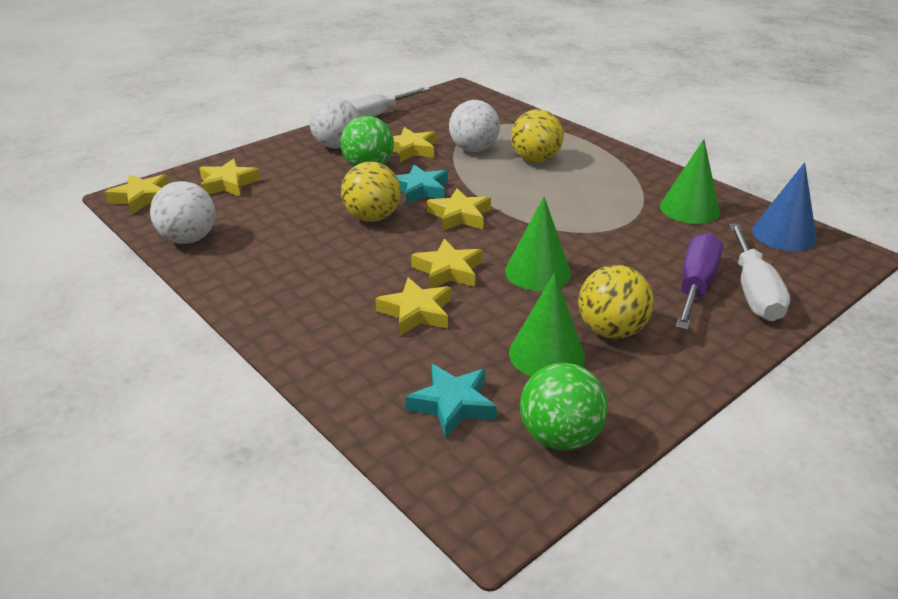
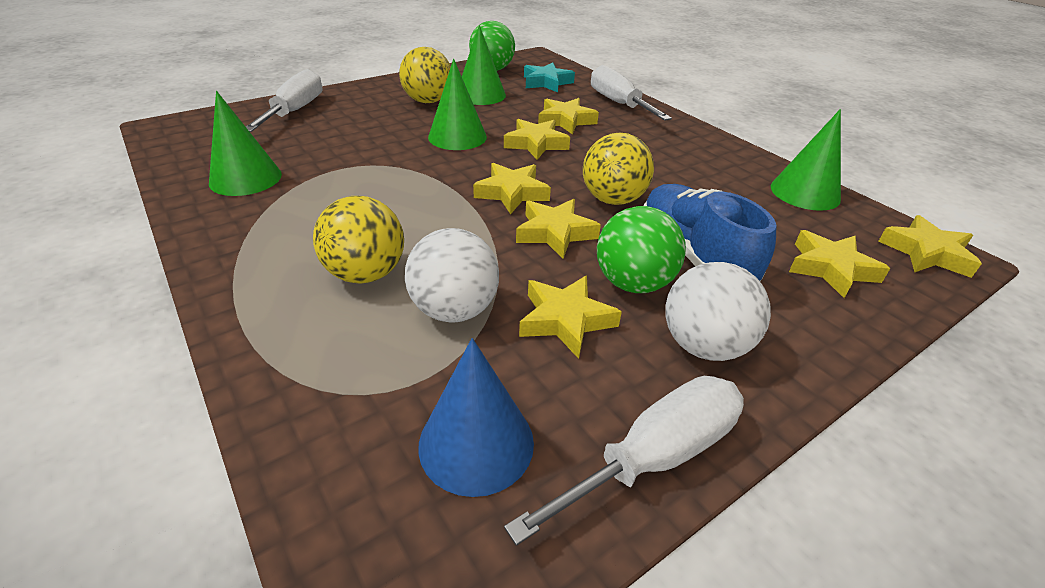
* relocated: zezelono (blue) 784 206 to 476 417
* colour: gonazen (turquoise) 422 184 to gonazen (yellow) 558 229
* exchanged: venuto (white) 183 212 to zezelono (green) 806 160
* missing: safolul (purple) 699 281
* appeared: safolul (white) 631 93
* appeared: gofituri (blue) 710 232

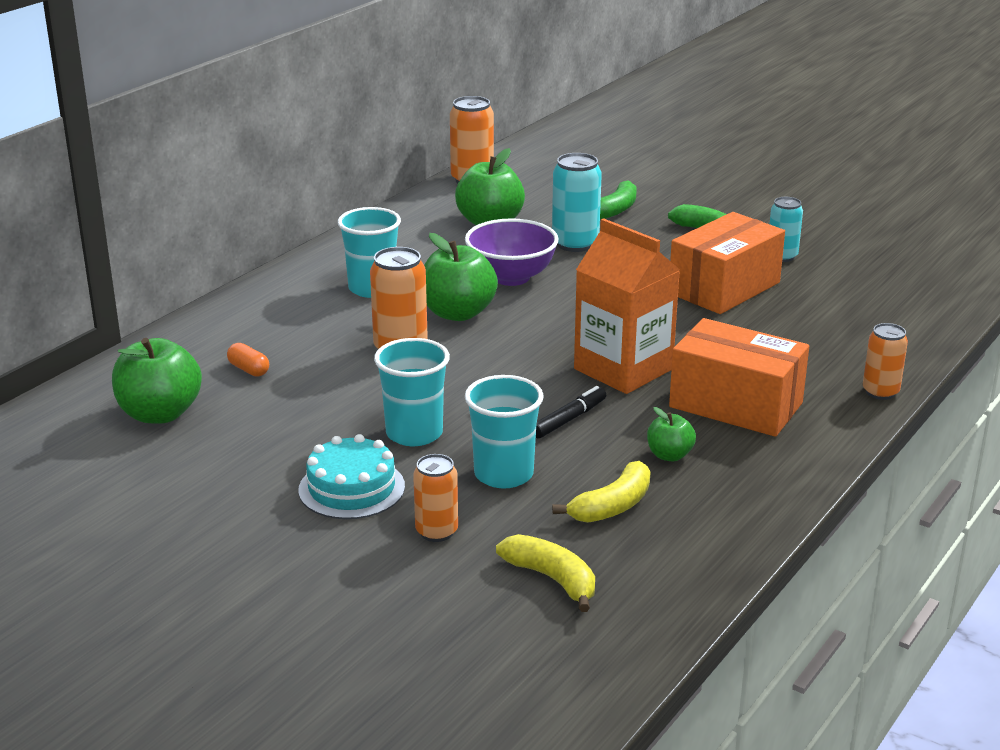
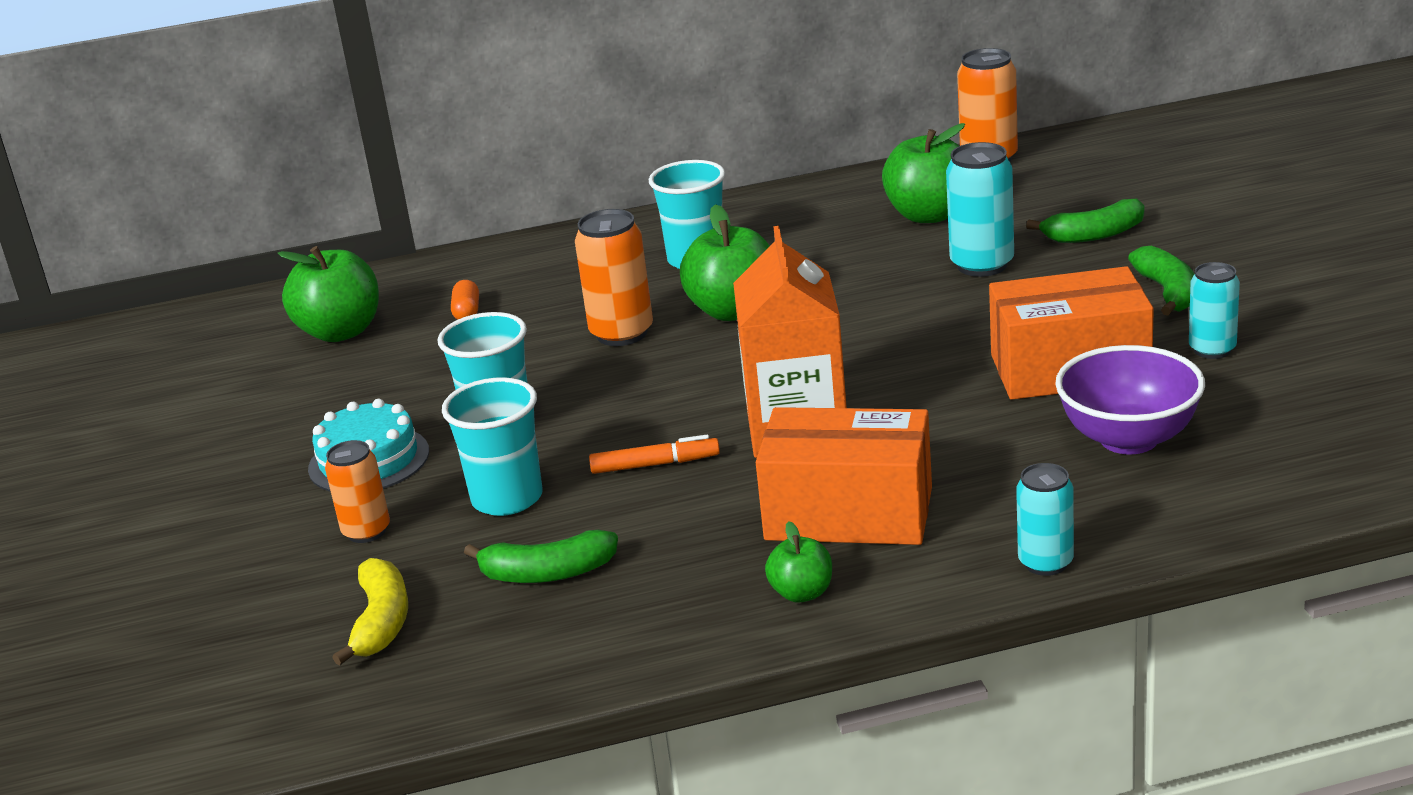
* relocated: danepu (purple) 512 252 to 1130 399
* spun: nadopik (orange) 739 377 = 844 476 60 degrees counterclockwise
* colour: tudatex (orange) 885 361 to tudatex (turquoise) 1045 519
* colour: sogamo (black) 571 412 to sogamo (orange) 654 454
* relocated: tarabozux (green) 671 434 to 798 562
* colour: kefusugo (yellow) 601 492 to kefusugo (green) 541 556

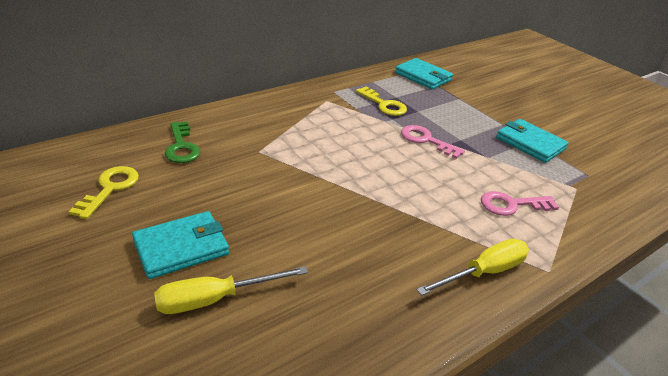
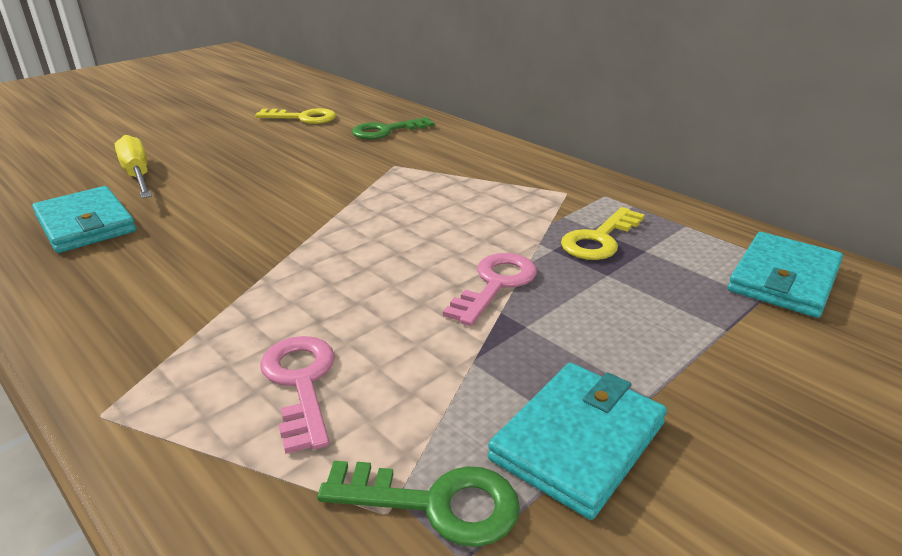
* relocated: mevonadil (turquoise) 180 245 to 84 219
* missing: safolul (yellow) 472 267
* appeared: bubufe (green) 418 504

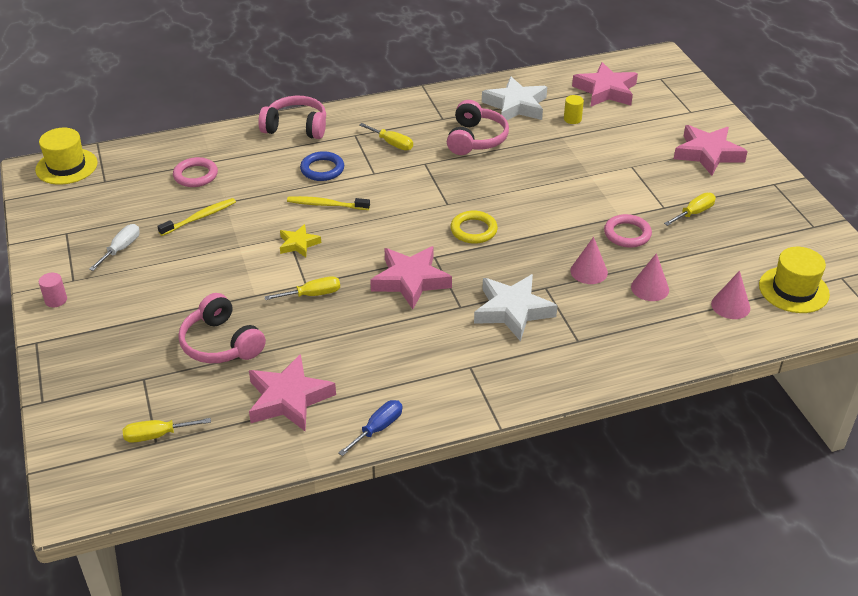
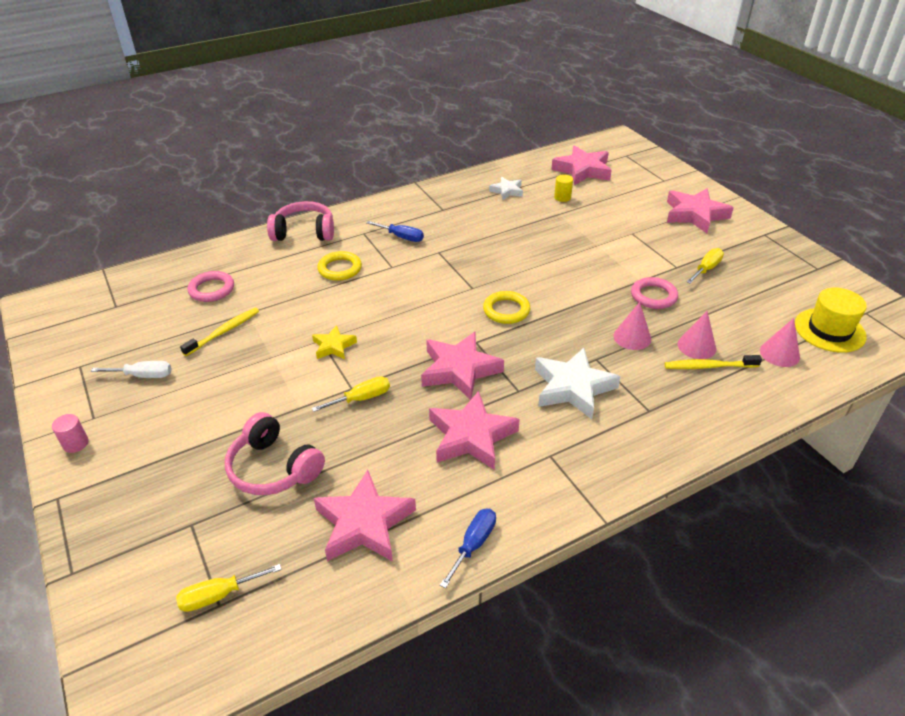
* size: gonazen (white) 514 98 = 506 188 x0.55
* missing: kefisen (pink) 478 127
* colour: safolul (yellow) 386 136 to safolul (blue) 395 231
* missing: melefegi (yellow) 66 156
* colour: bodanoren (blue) 322 166 to bodanoren (yellow) 339 266
* relocated: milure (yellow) 328 203 to 713 362
* spun: safolul (white) 114 247 = 131 369 75 degrees clockwise
* appeared: gonazen (pink) 474 430

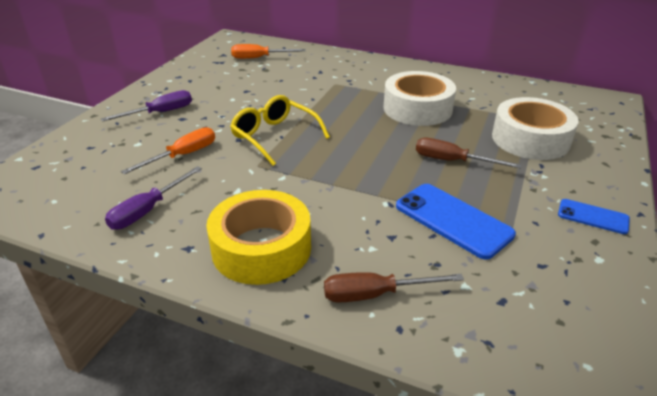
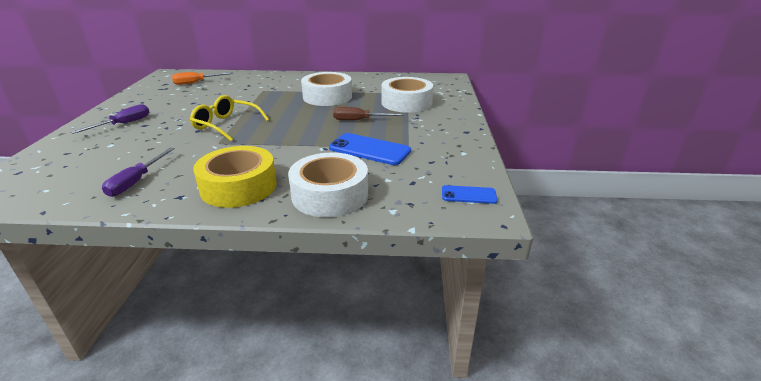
* missing: safolul (orange) 168 150
* relocated: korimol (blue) 594 216 to 470 194
* exchanged: safolul (brown) 394 287 to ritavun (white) 328 184

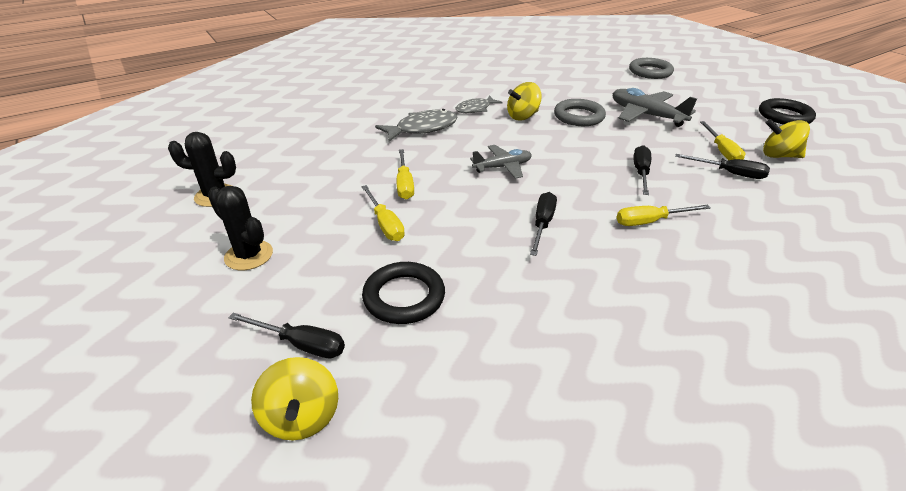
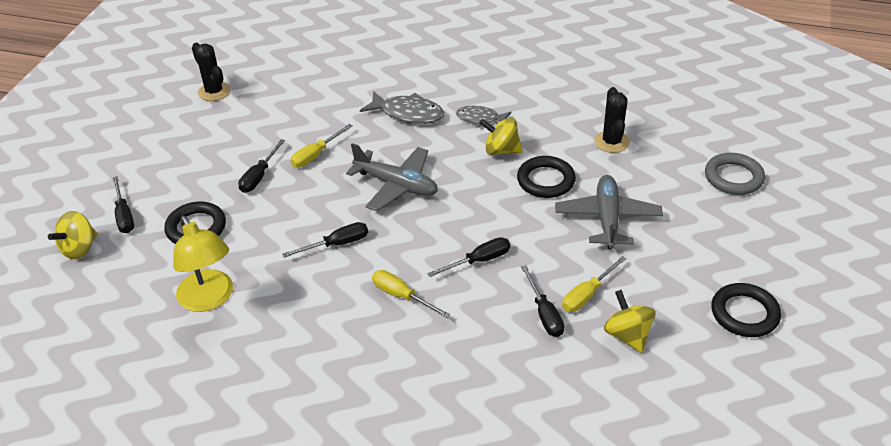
* colour: bodanoren (grey) 580 112 to bodanoren (black) 546 177
* size: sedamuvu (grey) 501 162 = 392 177 x1.55
* colour: safolul (yellow) 383 213 to safolul (black) 261 166
* relocated: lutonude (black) 240 228 to 612 120
* appeared: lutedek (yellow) 203 264

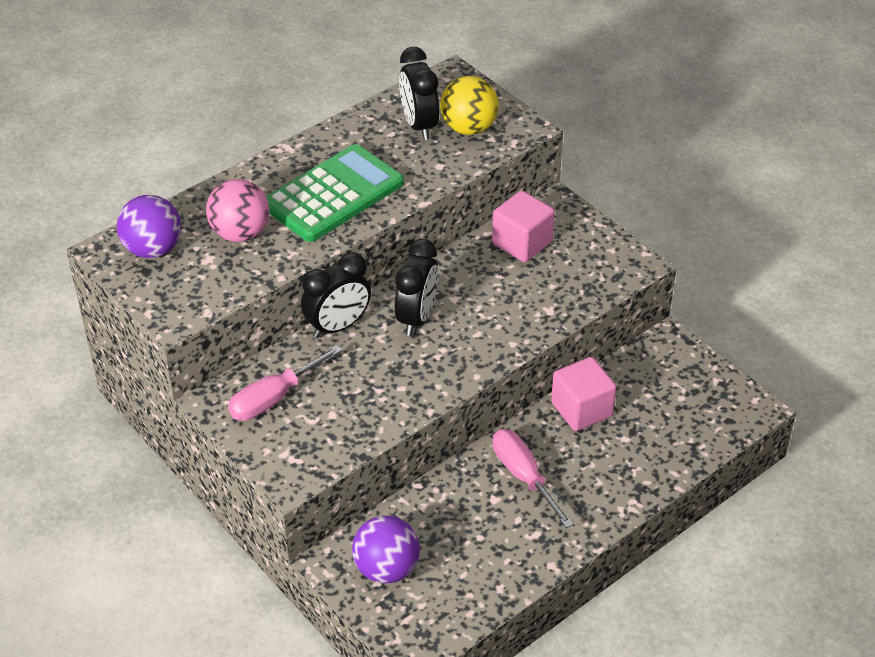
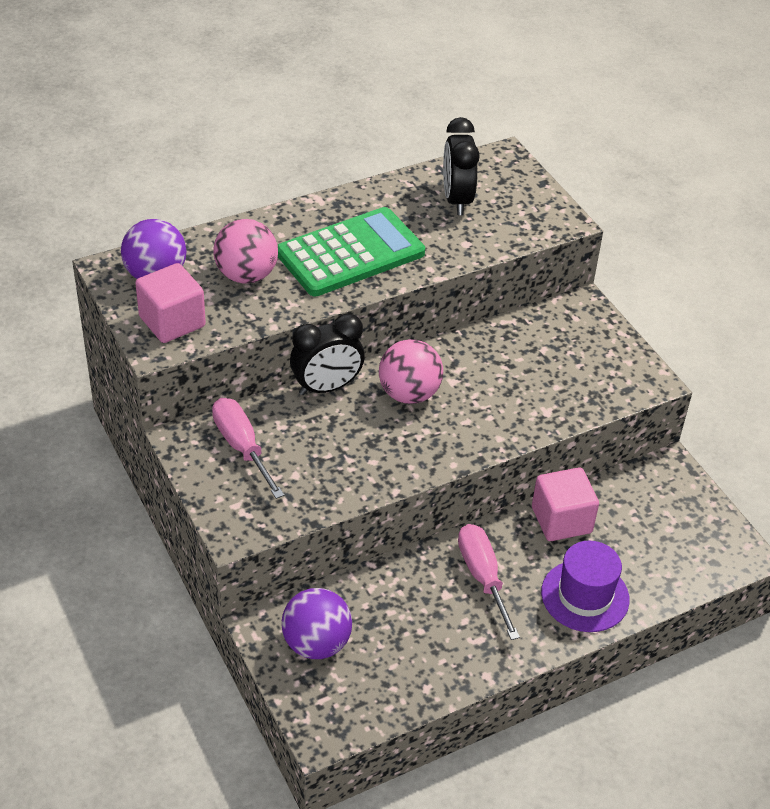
* missing: venuto (yellow) 469 105
* relocated: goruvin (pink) 523 226 to 170 303
* exchanged: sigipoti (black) 416 287 to venuto (pink) 411 371
* spun: safolul (pink) 285 383 = 248 448 90 degrees clockwise
* appeared: melefegi (purple) 585 586

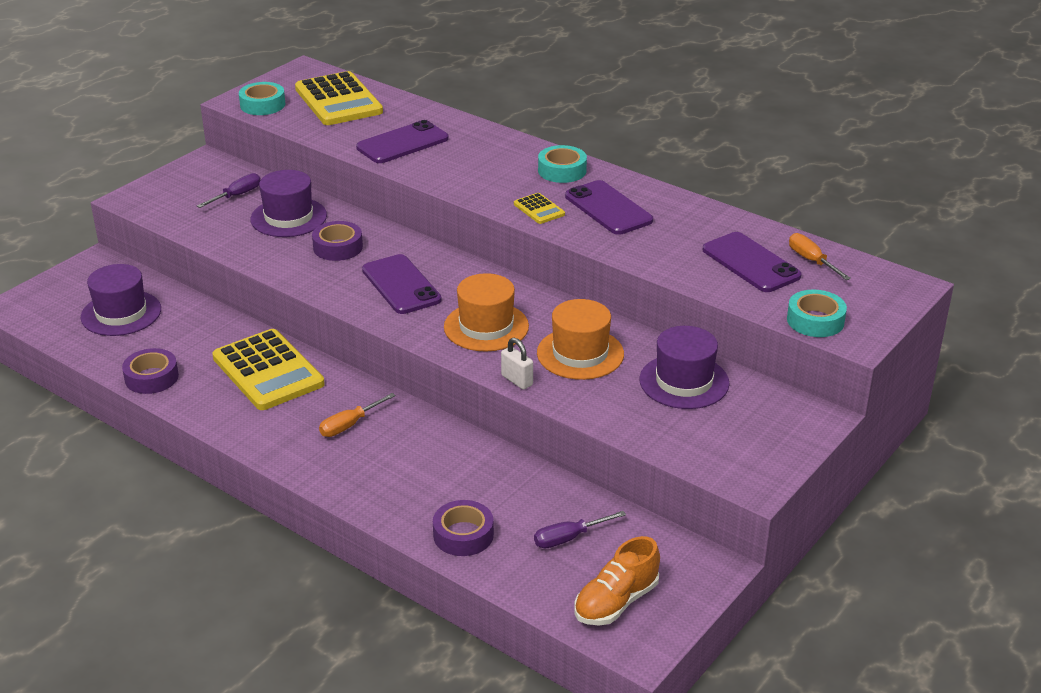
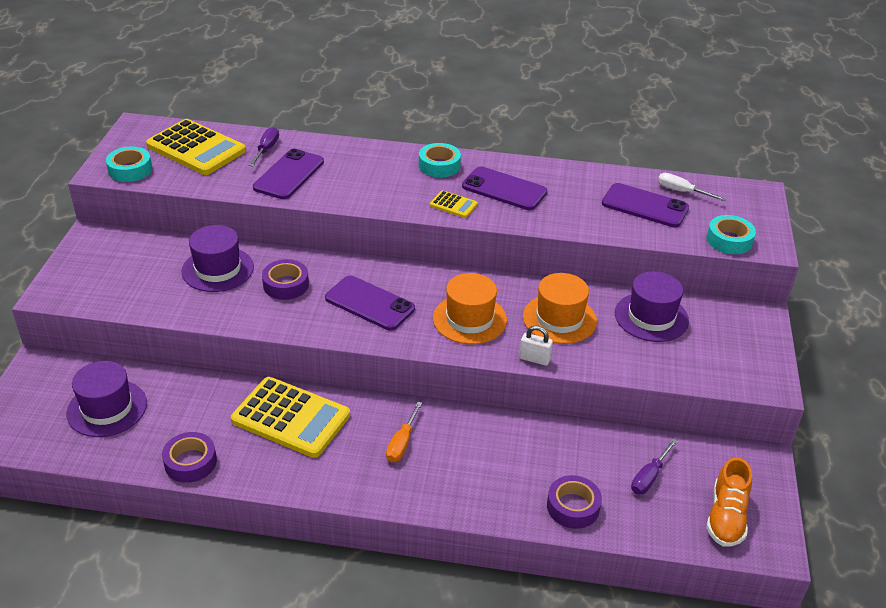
* relocated: safolul (purple) 229 190 to 264 146
* colour: safolul (orange) 820 256 to safolul (white) 692 187

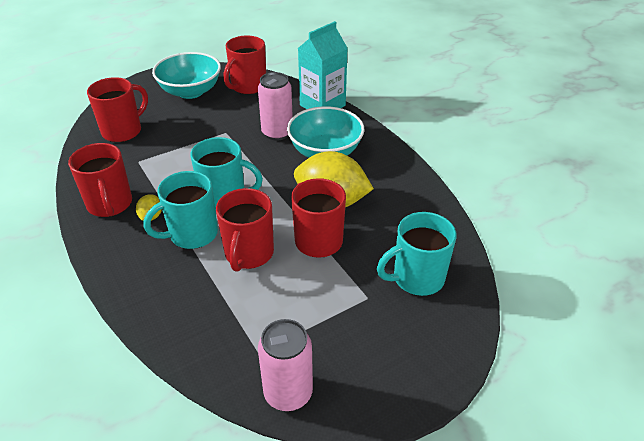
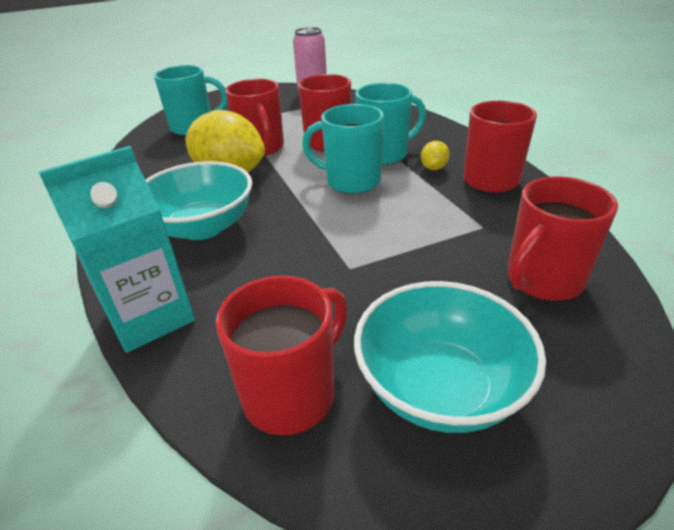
* missing: tudatex (pink) 275 106

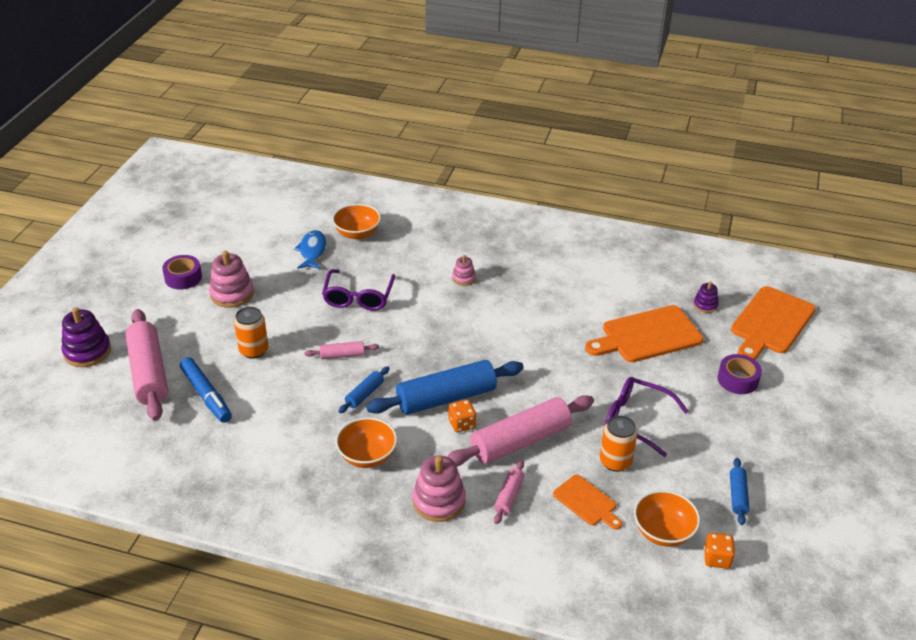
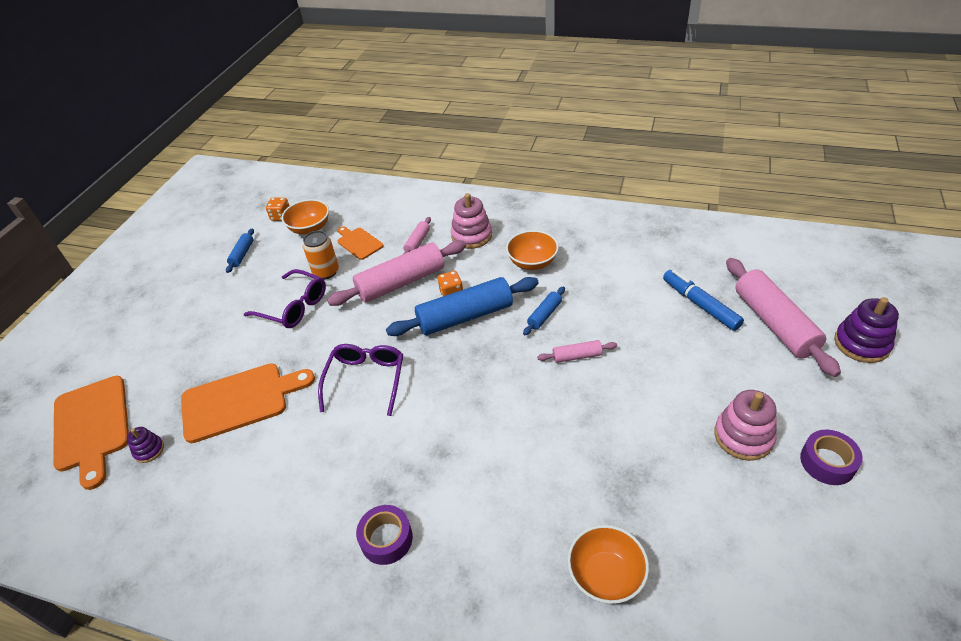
* missing: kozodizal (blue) 310 249
* missing: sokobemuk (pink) 464 270
* relocated: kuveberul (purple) 358 290 to 360 380
* spun: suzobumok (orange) 773 323 = 91 433 120 degrees clockwise
* missing: tudatex (orange) 251 333
* relocated: ritavun (purple) 739 374 to 384 535

